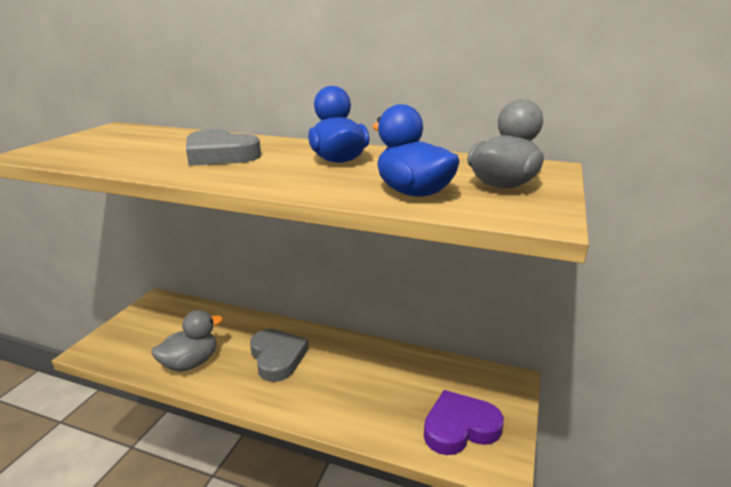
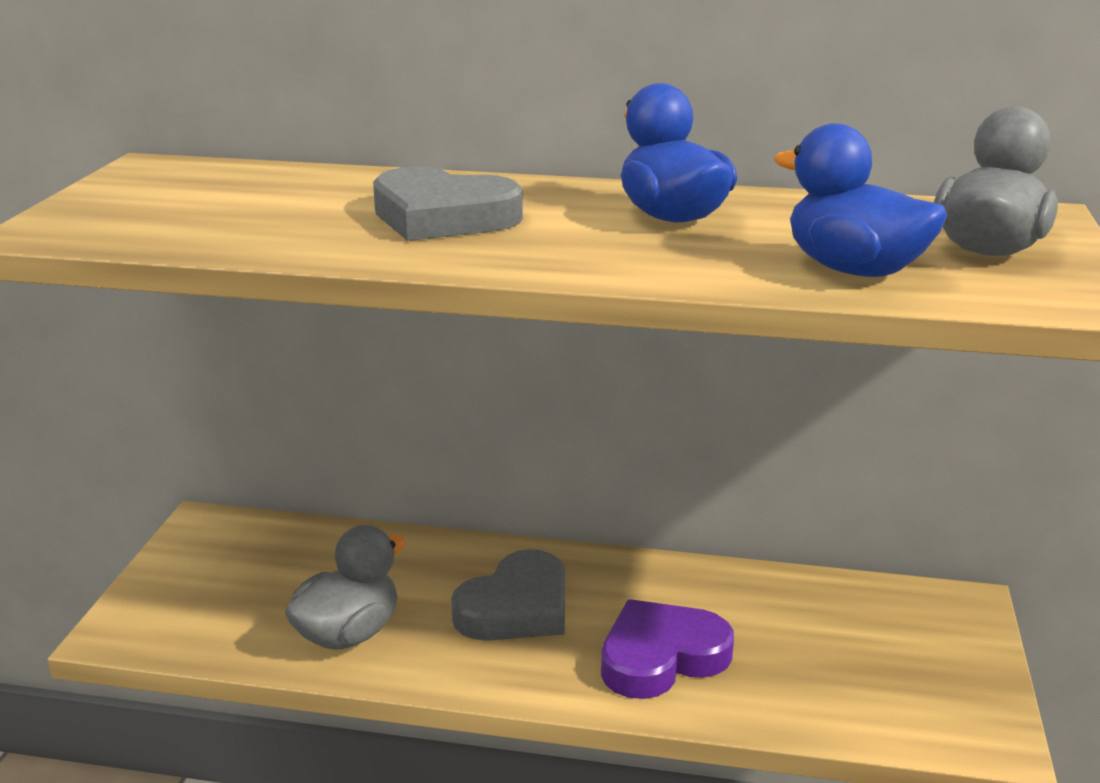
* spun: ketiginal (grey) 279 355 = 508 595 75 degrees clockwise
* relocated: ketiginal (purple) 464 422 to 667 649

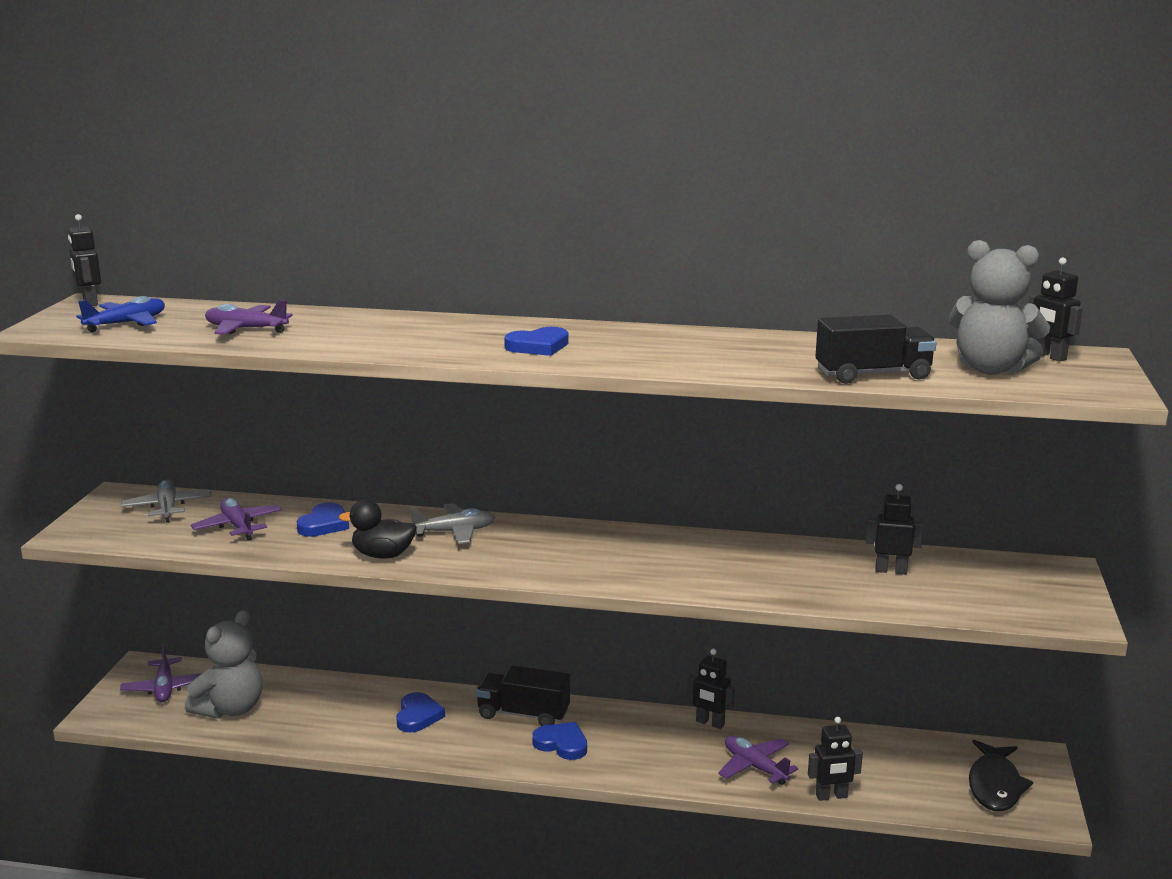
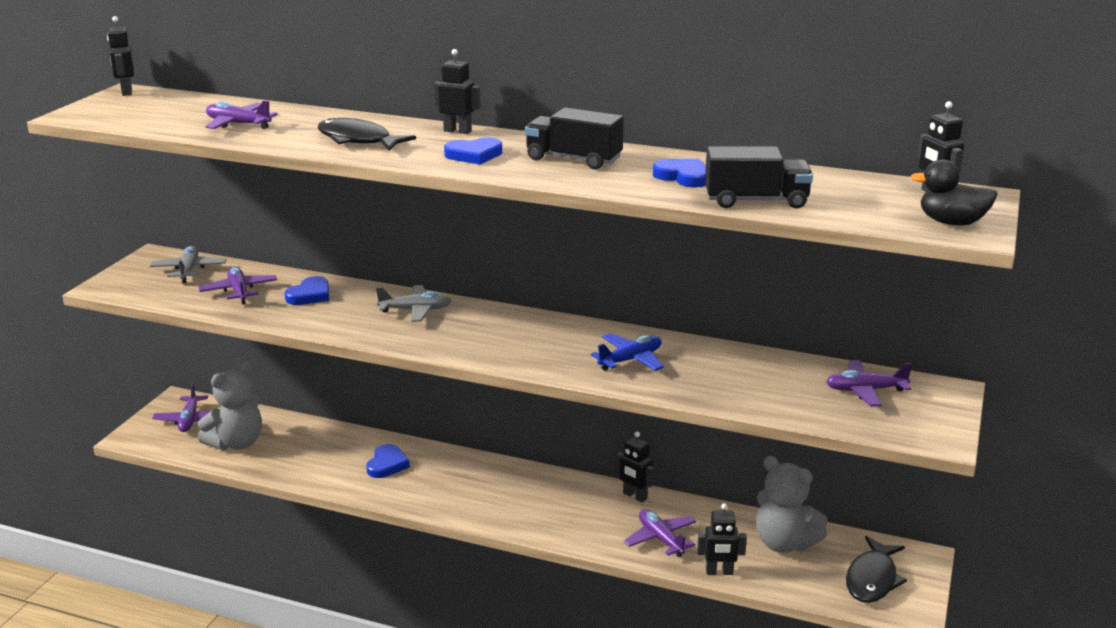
* relocated: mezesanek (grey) 999 307 to 792 504
* relocated: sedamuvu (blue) 120 314 to 627 352
* relocated: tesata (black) 895 529 to 457 91
* relocated: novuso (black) 378 529 to 954 192
* relocated: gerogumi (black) 523 695 to 574 139
* relocated: ketiginal (blue) 559 741 to 679 173
* appeared: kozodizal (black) 367 134
* appeared: sedamuvu (purple) 869 383

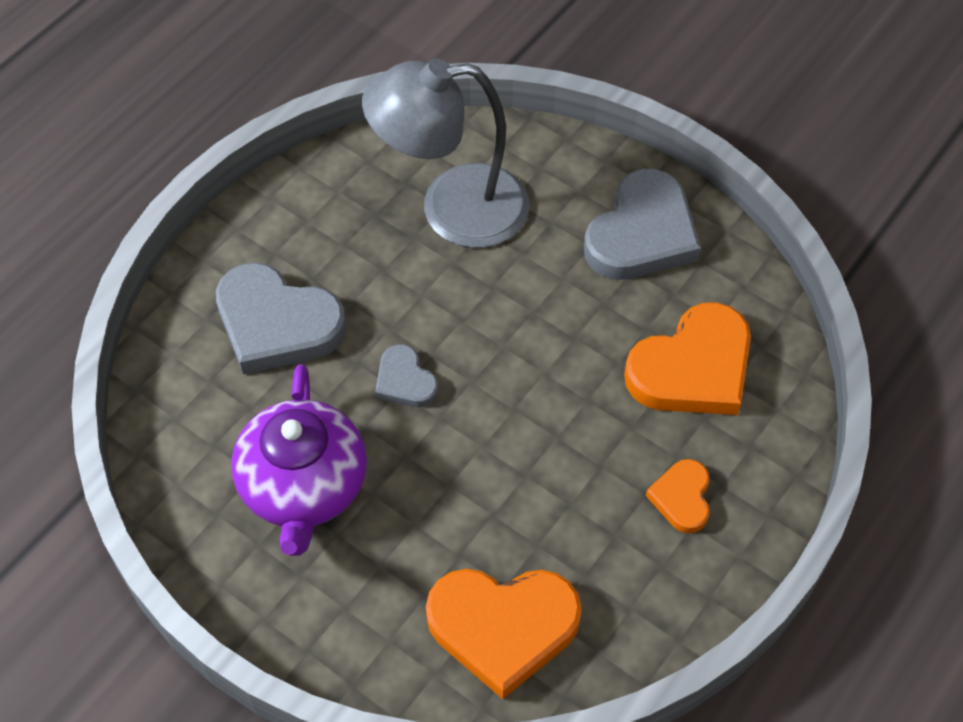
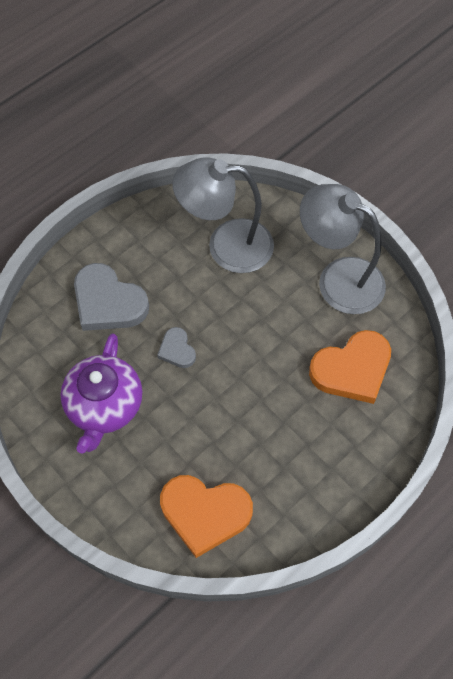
* exchanged: ketiginal (grey) 642 224 to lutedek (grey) 343 249
* missing: ketiginal (orange) 678 496

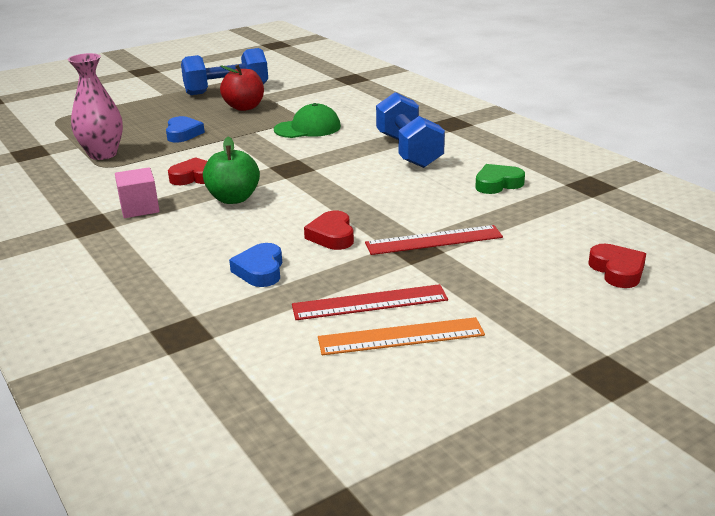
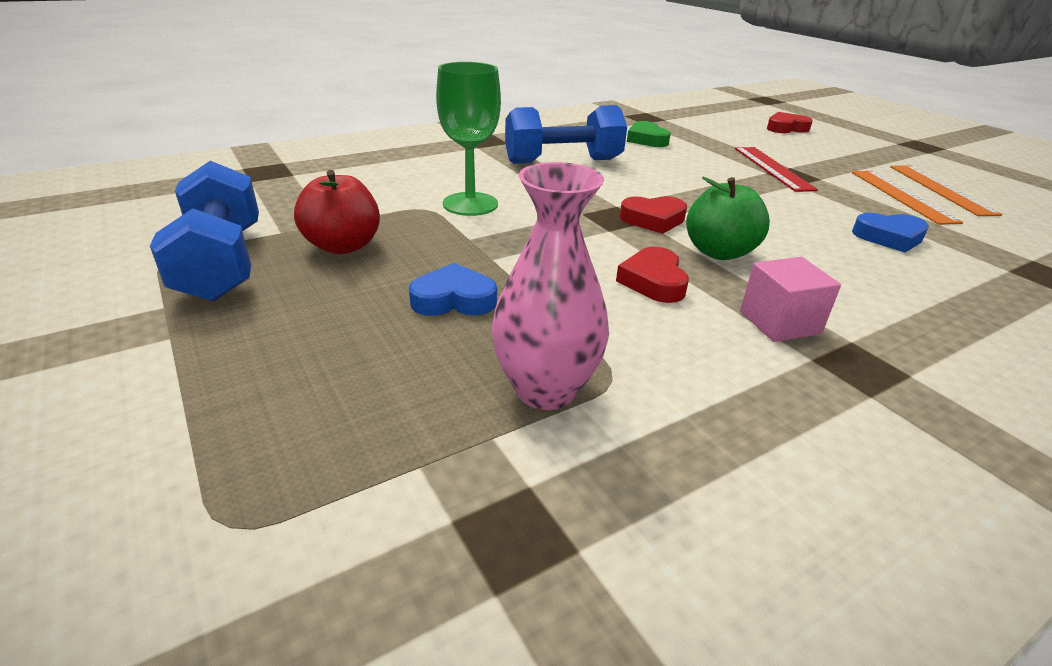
* exchanged: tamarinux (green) 307 120 to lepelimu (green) 468 139
* relocated: ketiginal (red) 329 230 to 653 215
* colour: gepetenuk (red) 370 302 to gepetenuk (orange) 907 198

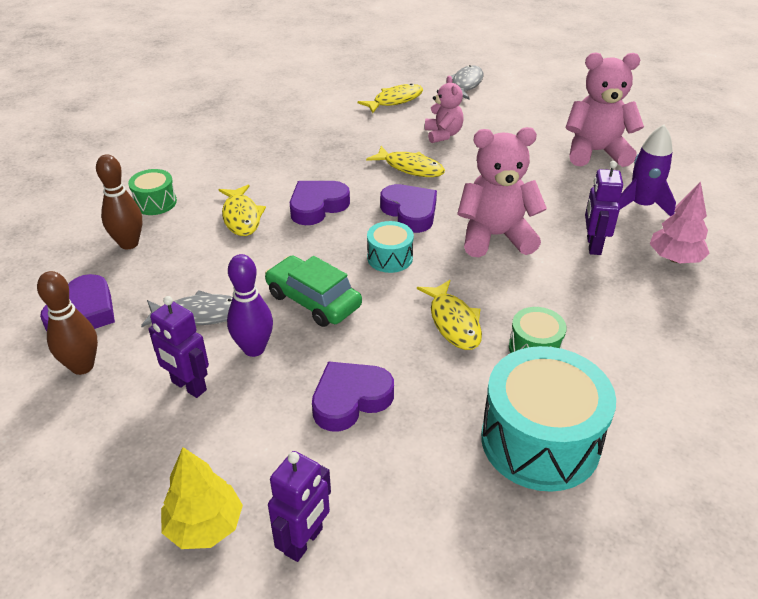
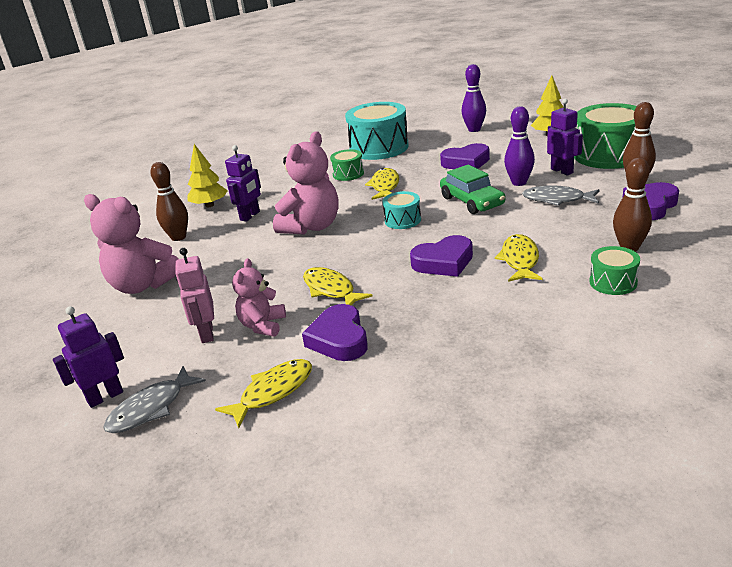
* spun: kozodizal (yellow) 390 98 = 263 393 150 degrees clockwise
* exchanged: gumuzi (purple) 647 171 to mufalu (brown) 169 201
* spun: mezesanek (pink) 502 192 = 306 183 75 degrees counterclockwise
* colour: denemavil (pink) 680 222 to denemavil (yellow) 207 175
* relocated: ketiginal (purple) 408 208 to 335 332
* relocated: tesata (purple) 299 506 to 88 357
* appeared: mufalu (purple) 474 98
* appeared: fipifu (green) 605 136
* appeared: tesata (pink) 194 295

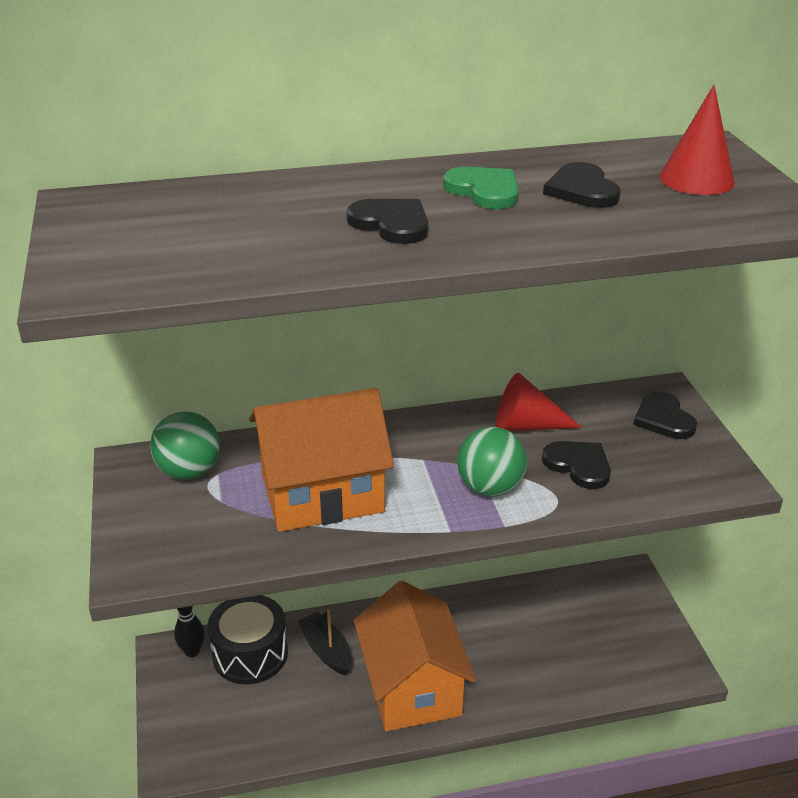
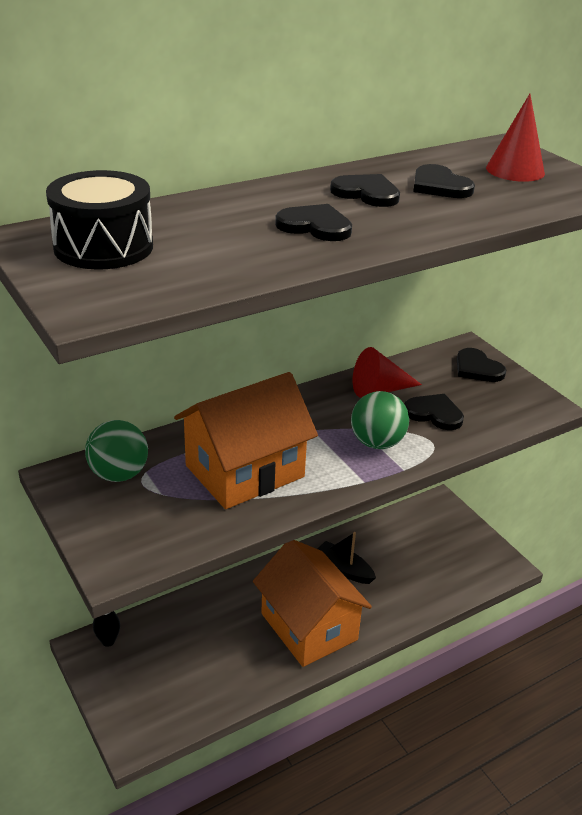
* colour: ketiginal (green) 481 188 to ketiginal (black) 365 190
* relocated: fipifu (black) 248 639 to 99 219
* relocated: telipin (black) 325 642 to 346 558

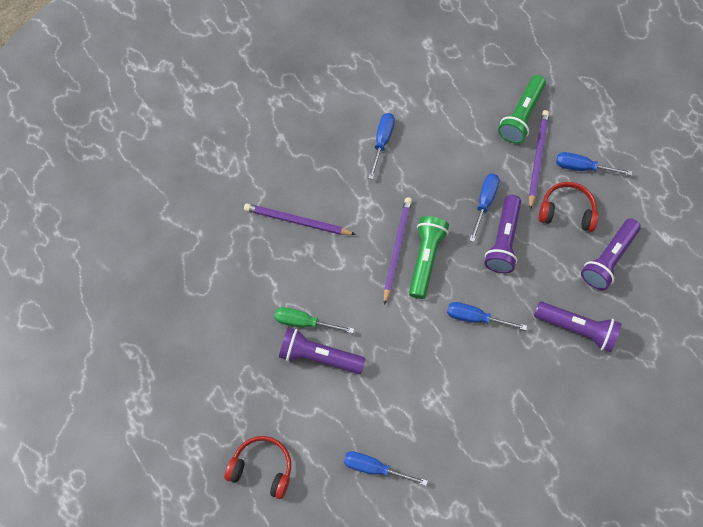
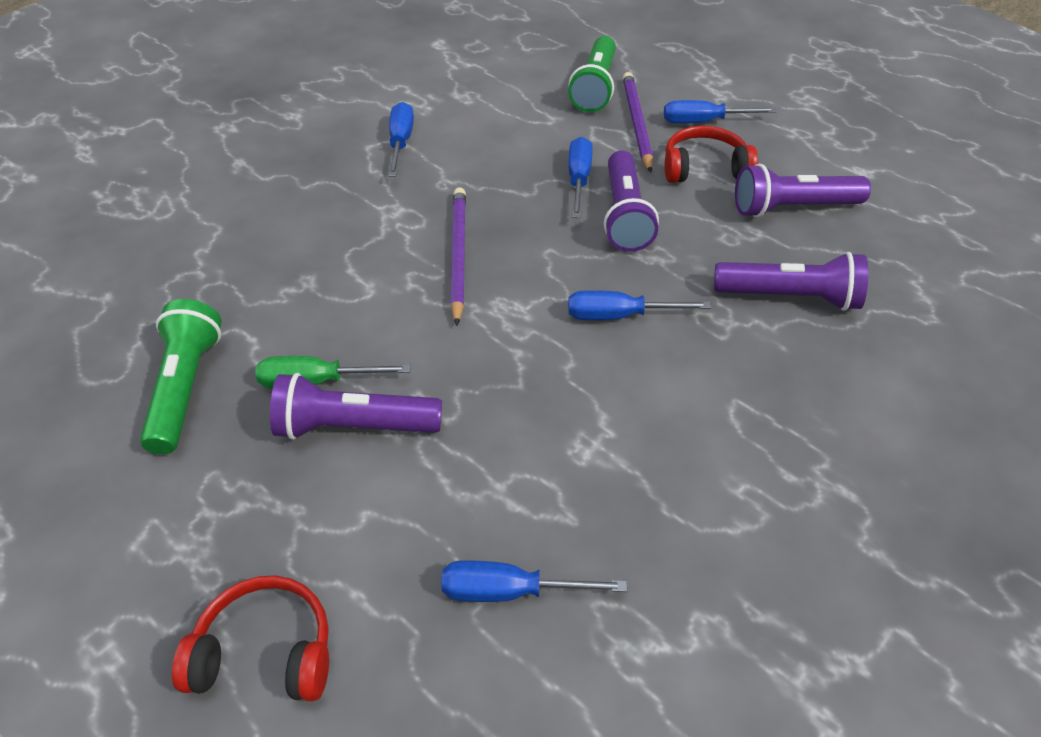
* missing: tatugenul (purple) 300 219
* relocated: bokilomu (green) 429 257 to 181 376
* spun: bokilomu (purple) 611 254 = 803 191 60 degrees clockwise

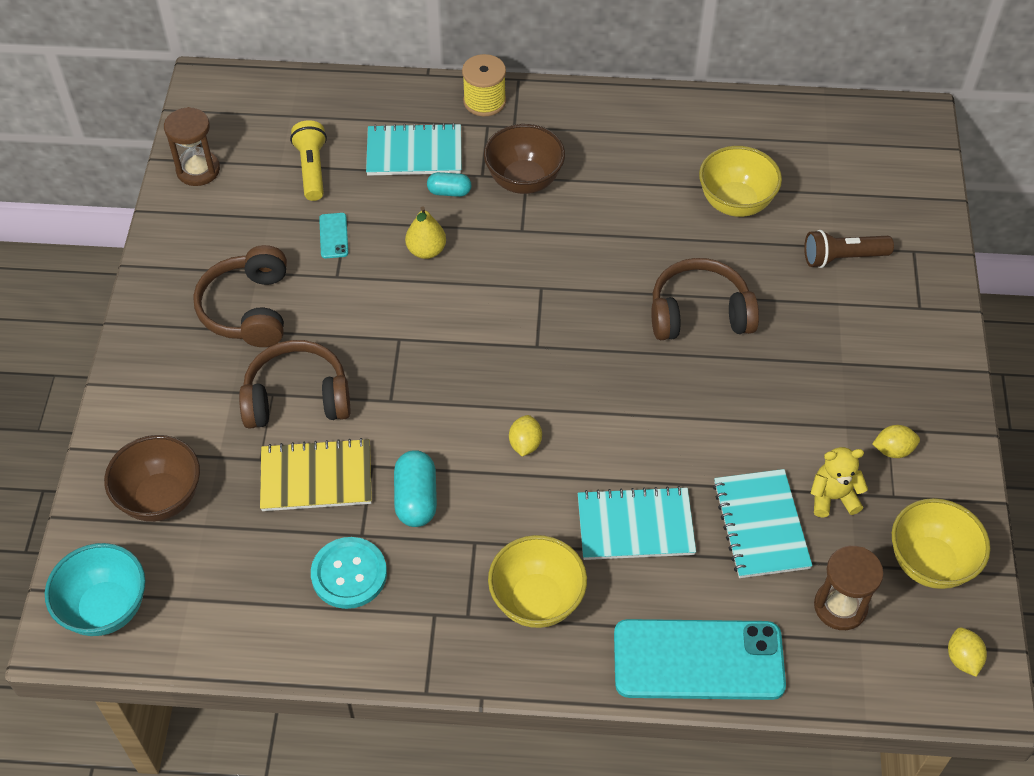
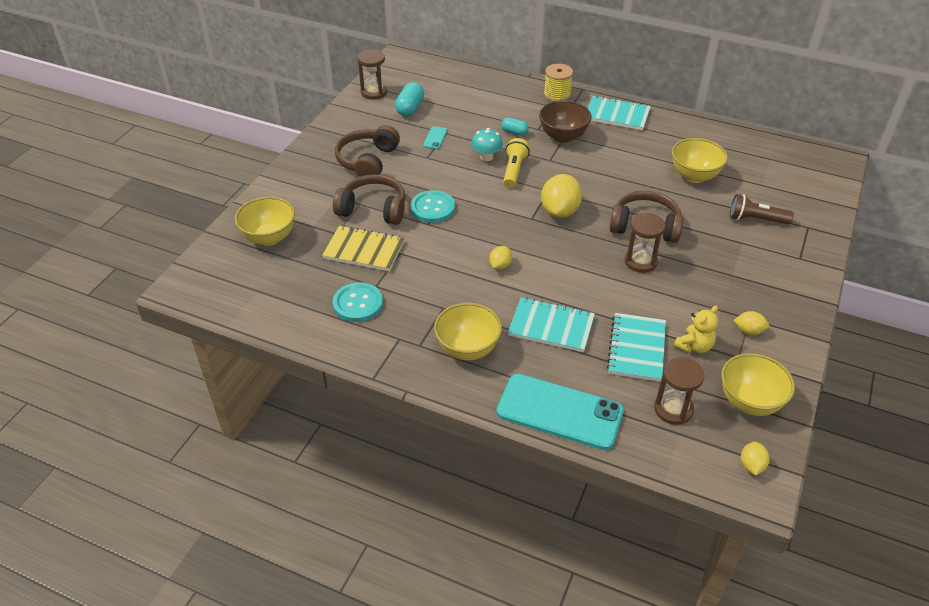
* relocated: bokilomu (yellow) 308 160 to 516 163
* relocated: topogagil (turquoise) 413 149 to 619 112
* exchanged: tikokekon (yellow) 425 232 to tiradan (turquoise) 487 144
* colour: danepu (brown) 152 478 to danepu (yellow) 265 221
* spun: mezesanek (yellow) 839 482 = 696 329 120 degrees clockwise
* relocated: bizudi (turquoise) 415 488 to 409 99
* missing: danepu (turquoise) 95 589
* appeared: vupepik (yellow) 561 196
* appeared: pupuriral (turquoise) 432 206
* appeared: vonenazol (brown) 645 243

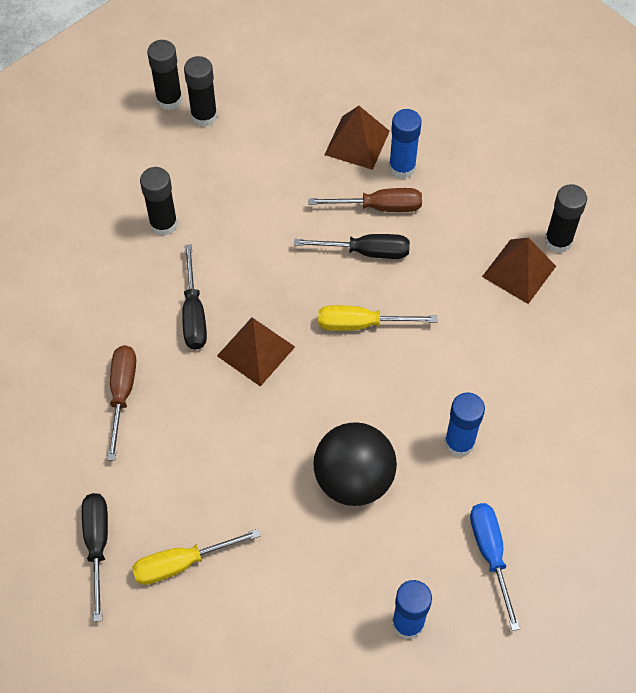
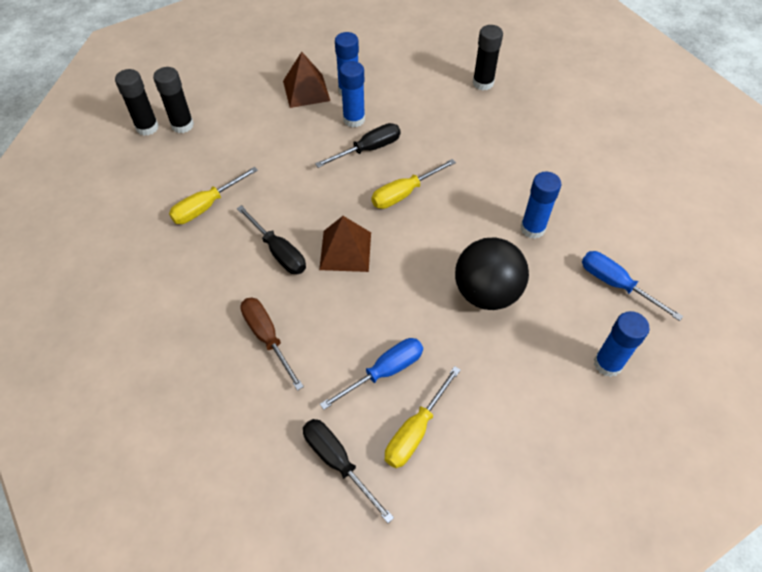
* exchanged: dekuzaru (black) 159 201 to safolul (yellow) 213 195
* exchanged: safolul (brown) 365 200 to dekuzaru (blue) 352 94
* missing: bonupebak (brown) 519 271
* appeared: safolul (blue) 371 374

